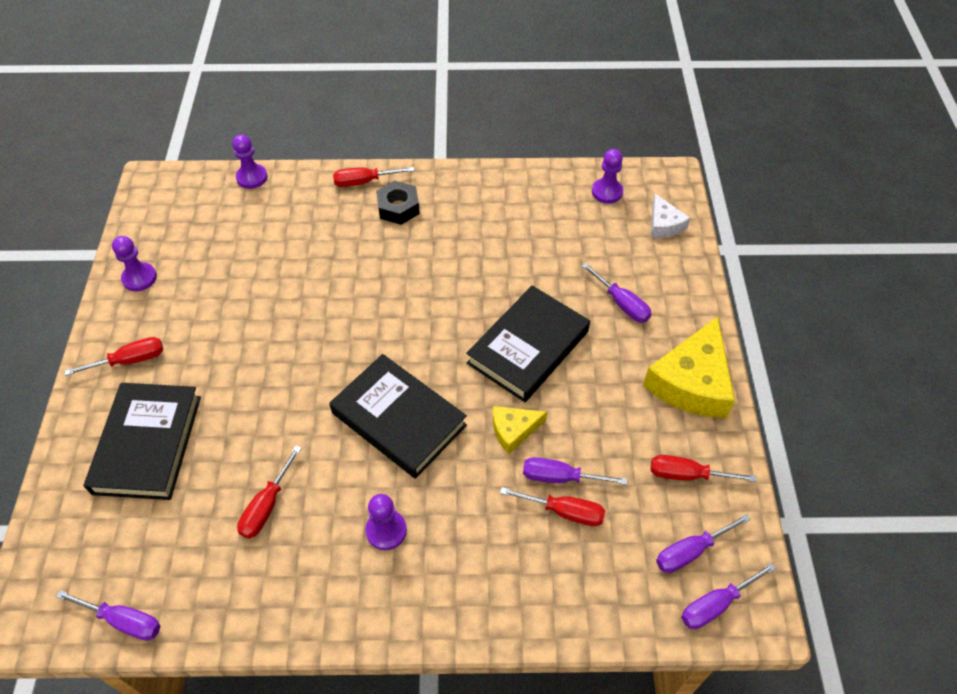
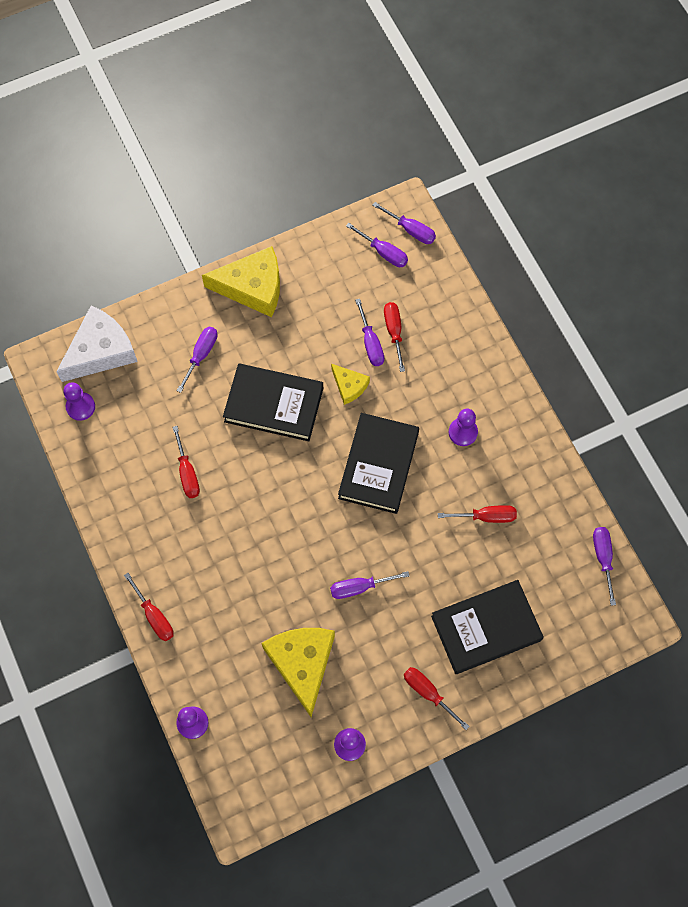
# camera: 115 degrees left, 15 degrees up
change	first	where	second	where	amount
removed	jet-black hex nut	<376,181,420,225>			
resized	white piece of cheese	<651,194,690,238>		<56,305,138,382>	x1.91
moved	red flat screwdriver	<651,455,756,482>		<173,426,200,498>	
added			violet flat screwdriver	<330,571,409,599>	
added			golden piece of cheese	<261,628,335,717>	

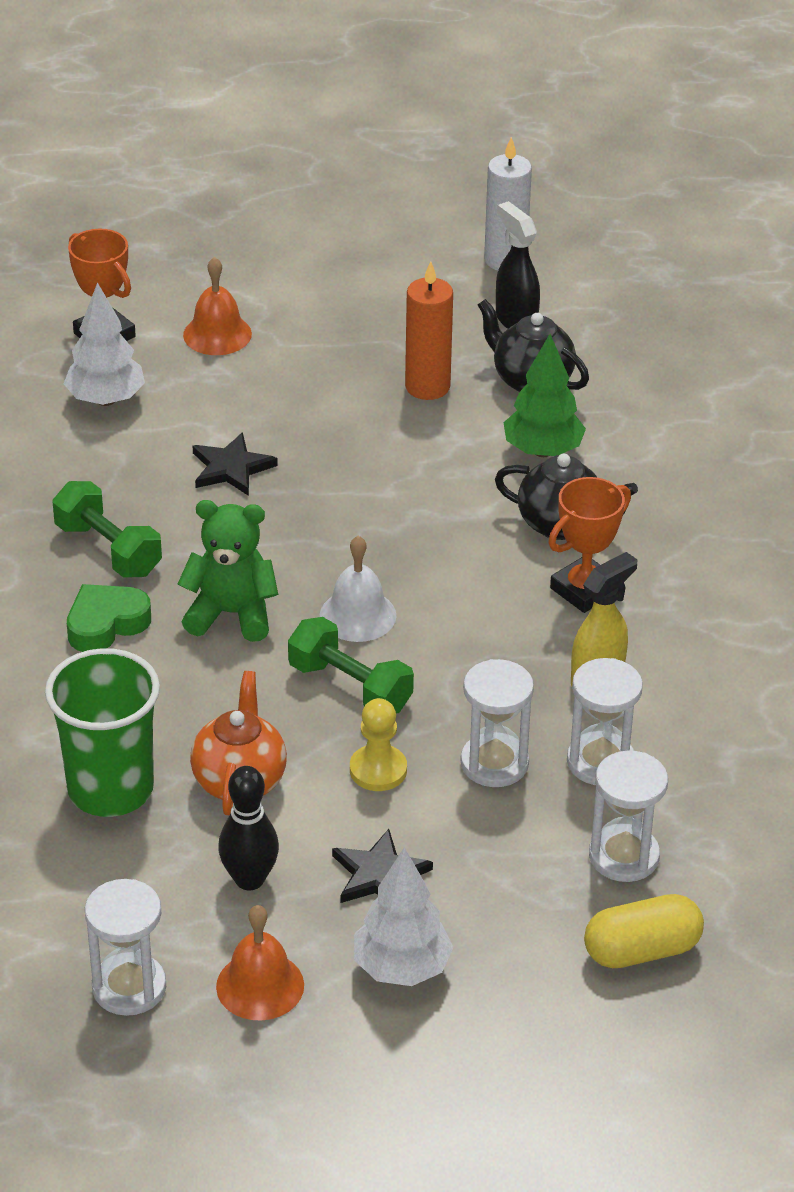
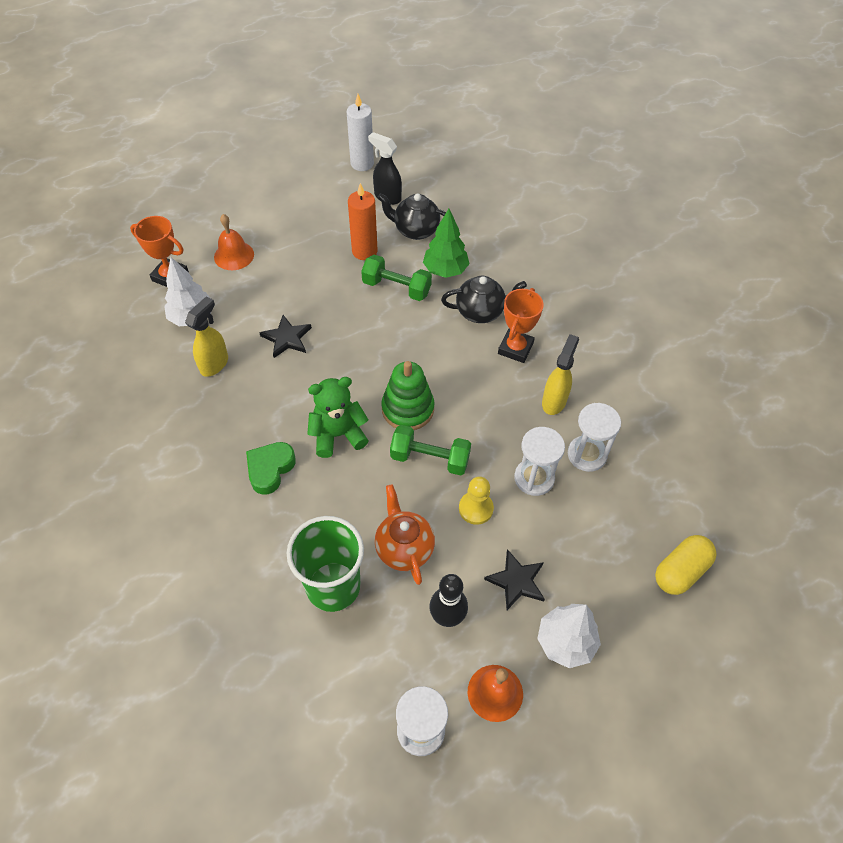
# camera: 25 degrees left, 15 degrees up
change	first	where	second	where	amount
moved	emerald free weight	<52,481,162,578>		<361,255,432,301>	
replaced	white school bell	<320,536,397,642>	emerald stacking rings	<381,361,434,430>	
removed	white hourglass	<589,750,668,882>			
added			golden spray cleaner	<185,296,228,377>	

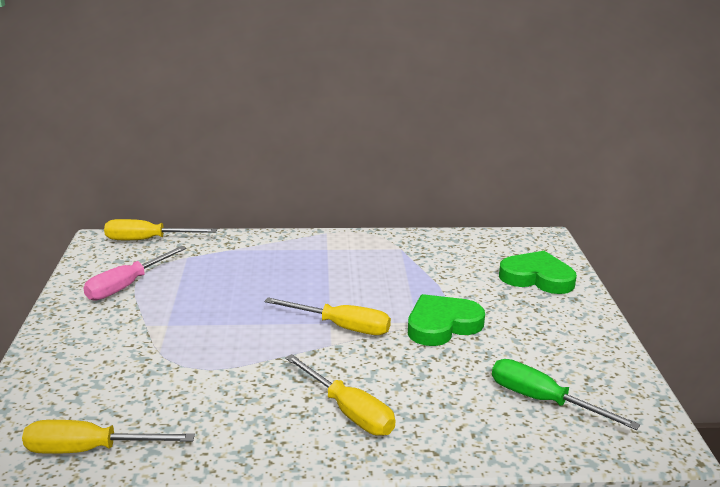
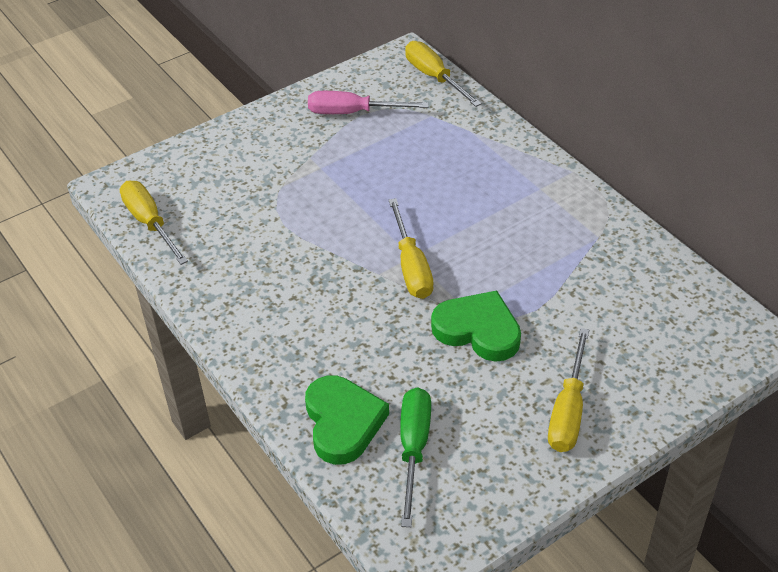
# camera: 60 degrees right, 20 degrees up
change	first	where	second	where	amount
moved	emerald love heart	<499,251,577,294>		<305,375,389,465>	
moved	golden flat screwdriver	<285,354,396,436>		<548,328,589,452>	

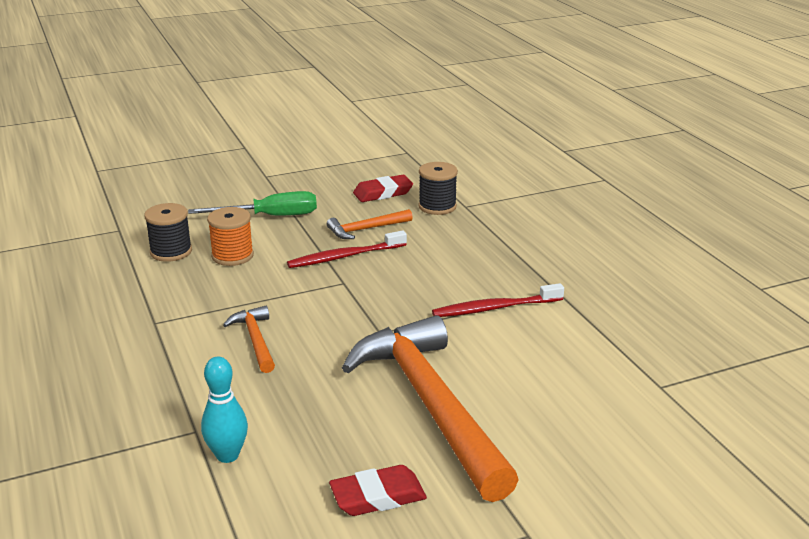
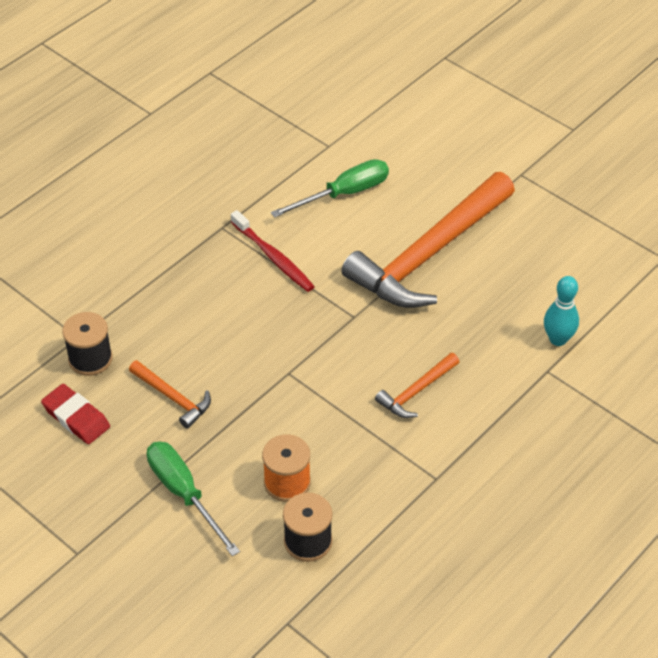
# camera: 115 degrees left, 20 degrees up
change	first	where	second	where	amount
removed	red toothbrush	<287,230,407,268>			
removed	red gum eraser	<329,465,427,516>			
added			emerald flat screwdriver	<271,159,389,218>	

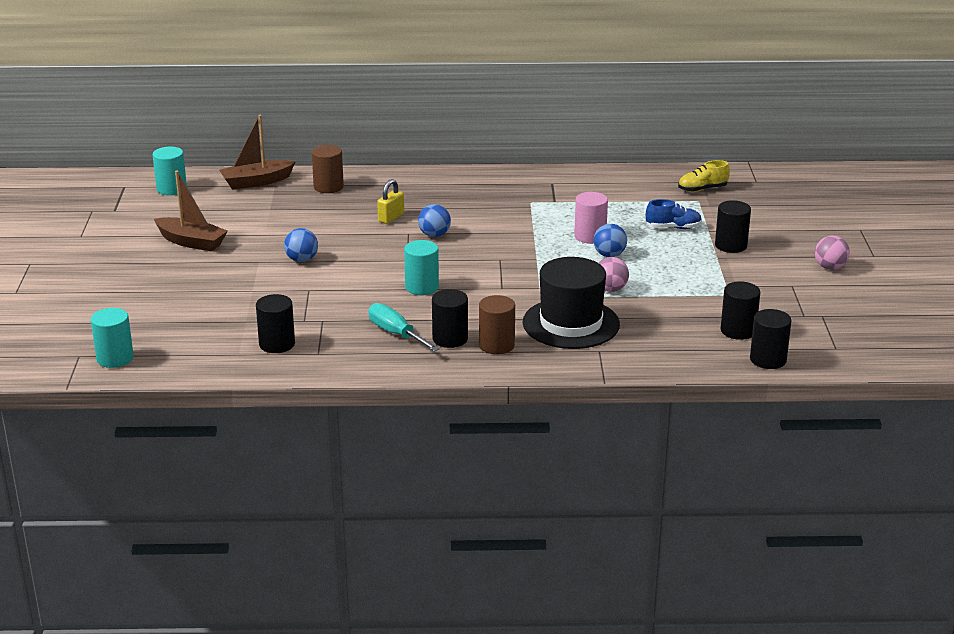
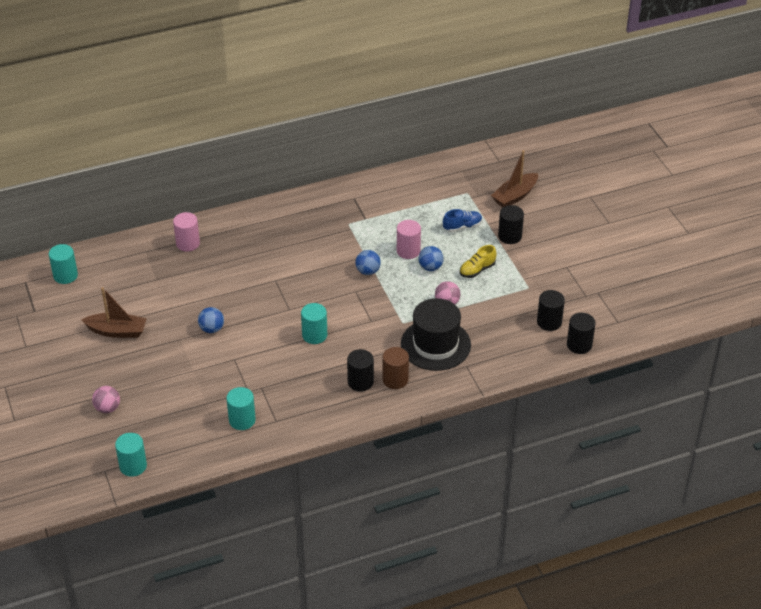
# camera: 20 degrees left, 15 degrees up
change	first	where	second	where	amount
moved	brown boat	<219,115,295,189>		<491,150,538,207>	
recoloured	brown solid cylinder	<312,145,344,193>	pink solid cylinder	<173,212,200,252>	
moved	golden sneaker	<678,160,730,192>		<460,245,496,278>	
removed	golden lock	<377,179,404,224>			
moved	cobalt sphere	<418,204,451,237>		<356,250,381,275>	
moved	pink sphere	<815,236,850,270>		<92,386,120,413>	
recoloured	jet-black solid cylinder	<256,294,295,353>	teal solid cylinder	<227,387,256,430>	
removed	teal flat screwdriver	<368,303,440,351>			

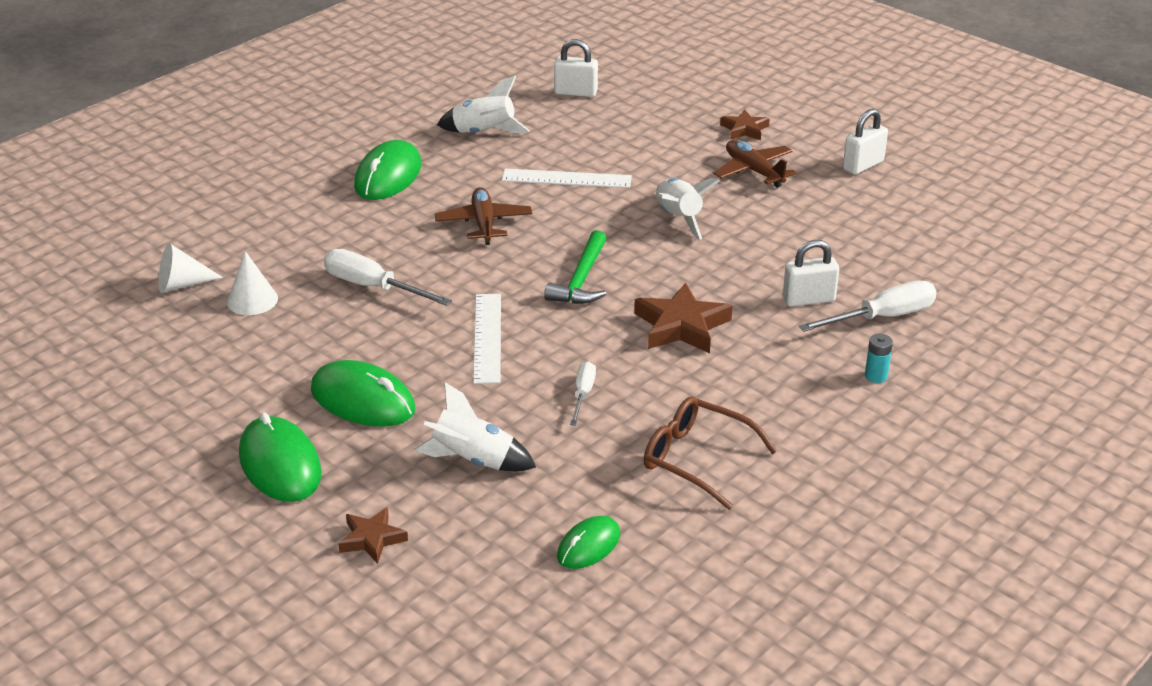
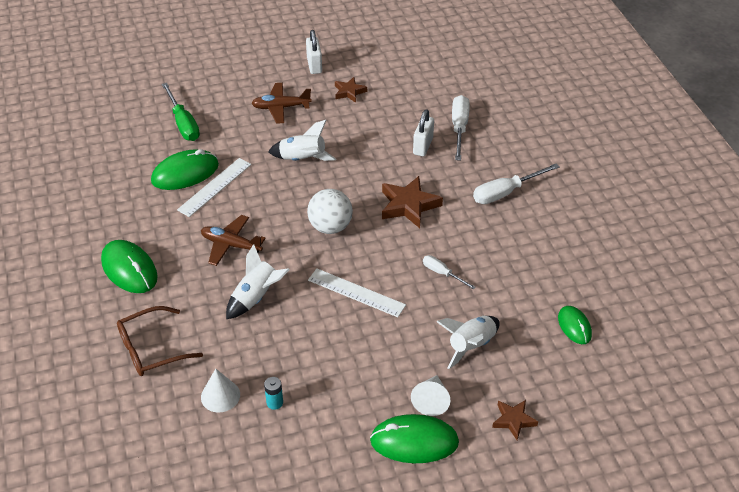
# camera: 60 degrees left, 10 degrees up
change	first	where	second	where	amount
removed	white lock	<554,39,598,97>			
moved	white toy rocket	<437,76,530,134>		<226,244,289,319>	
moved	brown star shape	<720,110,770,140>		<335,77,367,103>	
replaced	emerald hammer	<544,230,607,304>	white sphere	<307,189,353,234>	
moved	white cone shape	<158,243,223,293>		<411,375,451,416>	
moved	white flat screwdriver	<324,249,452,306>		<473,163,559,204>	
moved	teal power cell	<865,334,893,383>		<264,377,283,410>	
moved	emerald computer mouse	<311,360,415,427>		<151,149,219,190>	
moved	brown glasses	<644,396,777,510>		<117,306,203,376>	
added			emerald flat screwdriver	<162,83,200,141>	

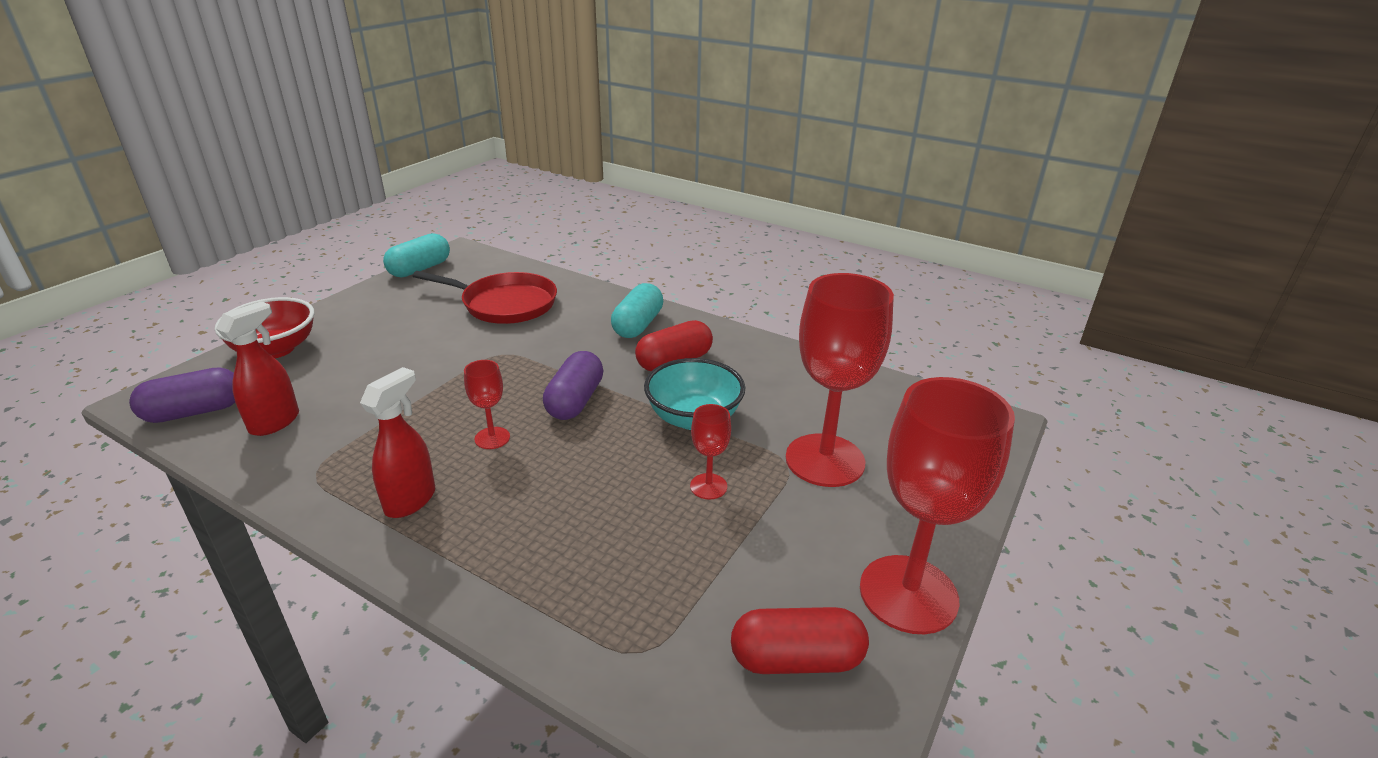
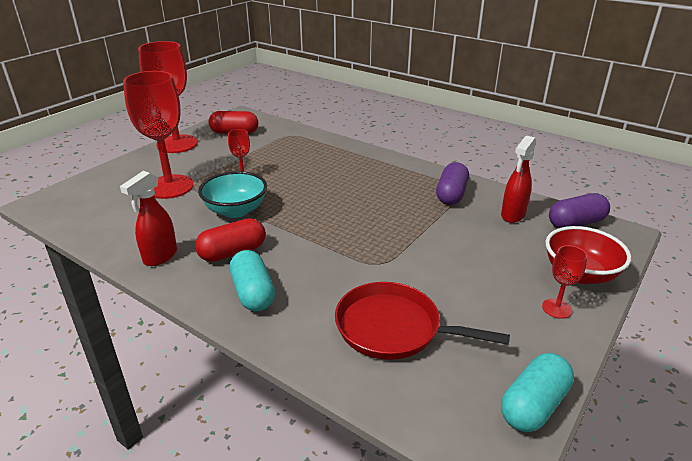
# camera: 175 degrees left, 0 degrees up
change	first	where	second	where	amount
turned	teal pill shape	<611,283,663,338>		<230,250,275,311>	45 degrees counterclockwise
moved	violet pill shape	<543,351,604,420>		<436,162,469,205>	
moved	red wine glass	<464,360,510,449>		<542,245,587,319>	
moved	red spray cleaner	<360,367,435,518>		<120,171,177,266>	

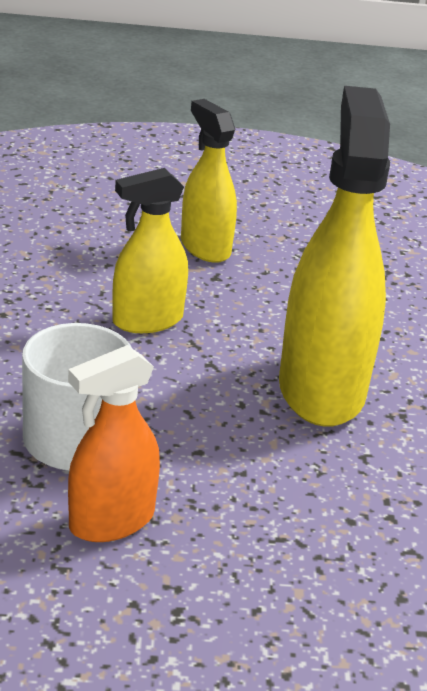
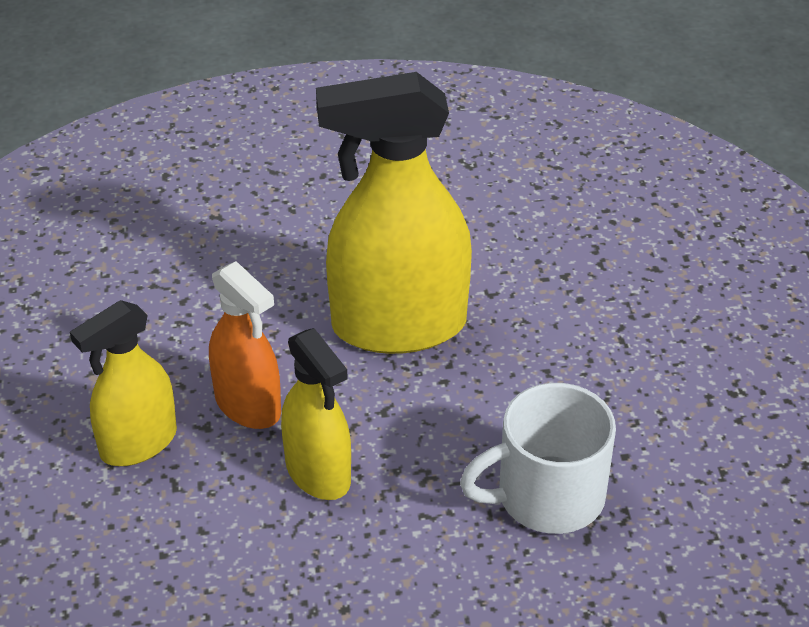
# camera: 95 degrees left, 10 degrees up
change	first	where	second	where	amount
moved	bright orange spray cleaner	<68,345,160,542>		<209,261,281,429>	

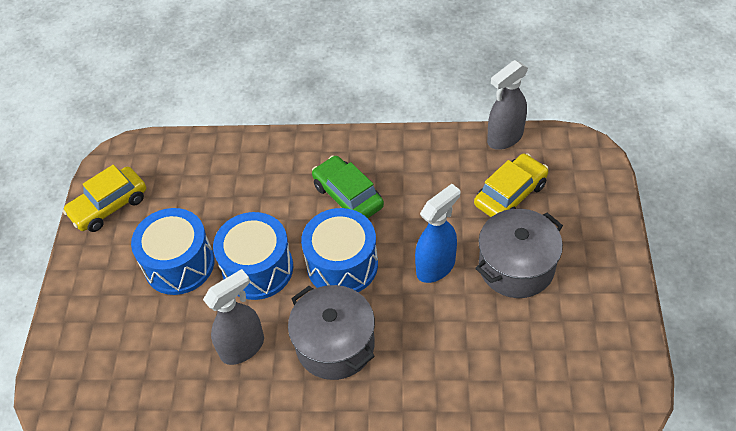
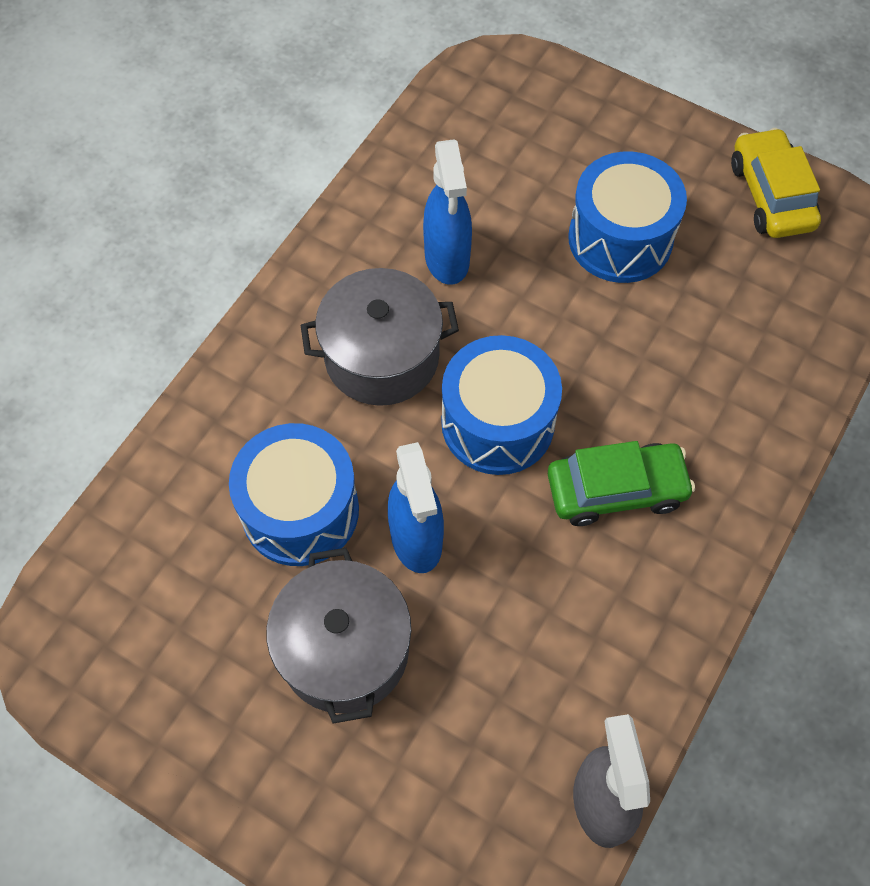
# camera: 115 degrees right, 10 degrees up
change	first	where	second	where	amount
removed	golden automobile	<474,153,548,217>			
moved	cobalt toy drum	<213,212,293,300>		<229,423,359,566>	
recoloured	ash-grey spray cleaner	<203,269,264,365>	cobalt spray cleaner	<423,139,472,285>	

